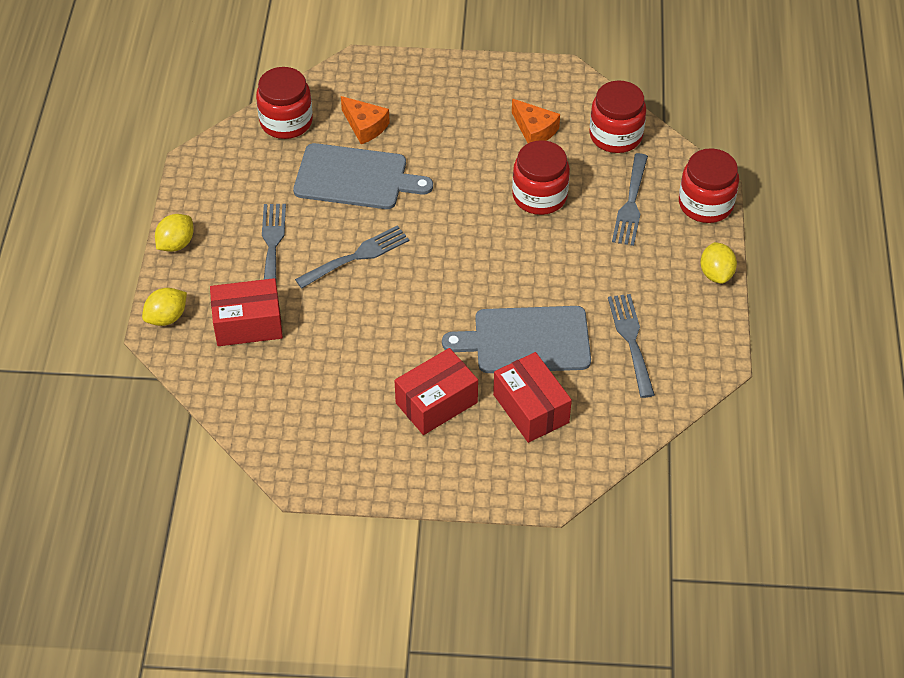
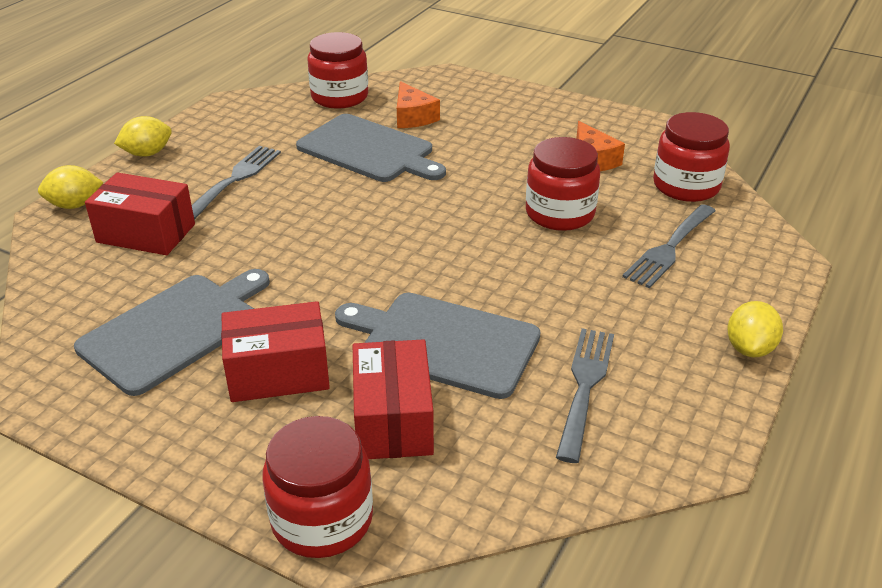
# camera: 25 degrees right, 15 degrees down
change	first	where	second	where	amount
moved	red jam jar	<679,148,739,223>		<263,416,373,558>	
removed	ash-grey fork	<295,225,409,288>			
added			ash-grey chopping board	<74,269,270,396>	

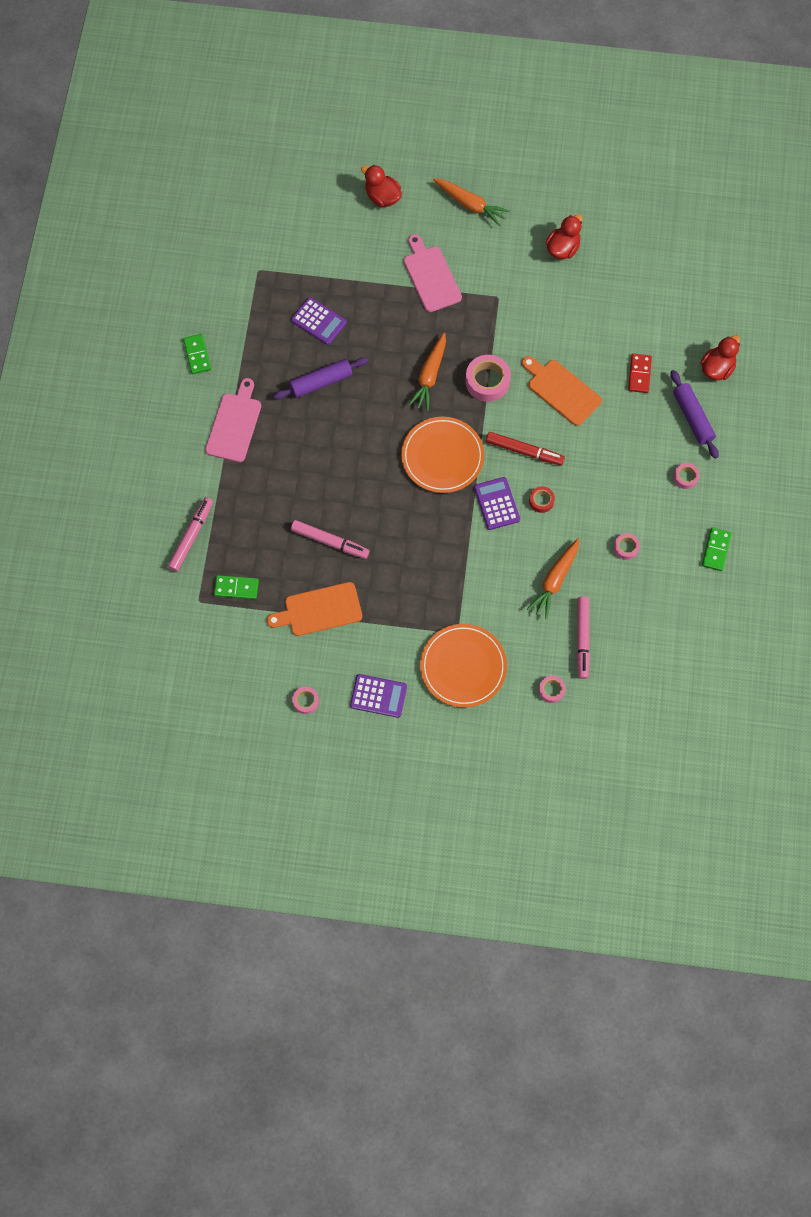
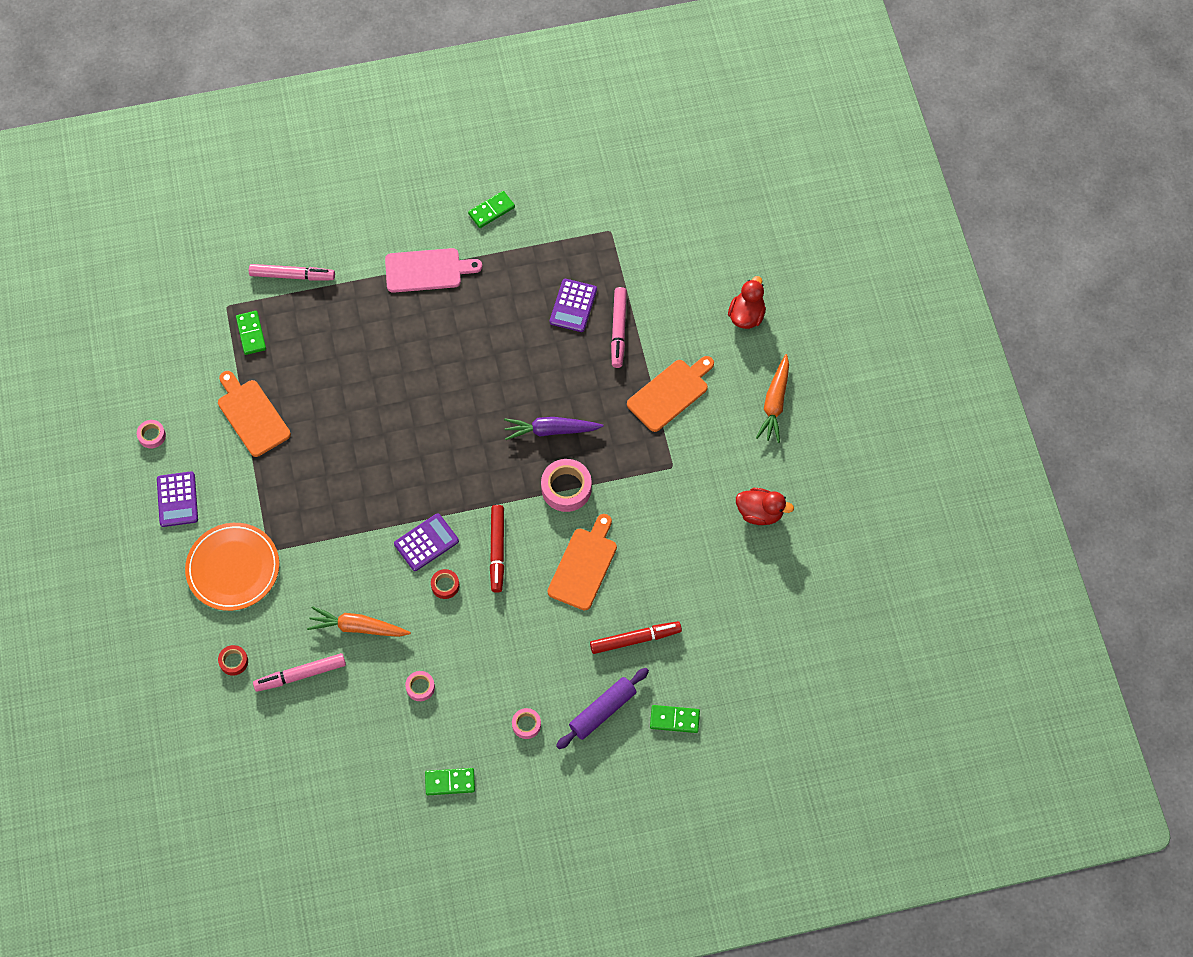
# camera: 70 degrees right, 5 degrees down
change	first	where	second	where	amount
recoloured	pink chopping board	<404,234,462,312>	bright orange chopping board	<627,356,714,432>	
recoloured	bright orange toy carrot	<408,332,446,411>	violet toy carrot	<504,417,603,440>	
replaced	red rubber duck	<700,335,740,380>	emerald domino tile	<650,705,700,733>	
replaced	red domino tile	<628,353,652,393>	red felt pen	<590,621,682,654>	
removed	violet pastry roller	<273,357,368,400>			
removed	bright orange flat dish	<401,417,484,493>			
moved	pink felt pen	<291,520,369,559>		<611,287,627,368>	
recoloured	pink tape	<539,676,566,703>	red tape	<218,645,248,676>	

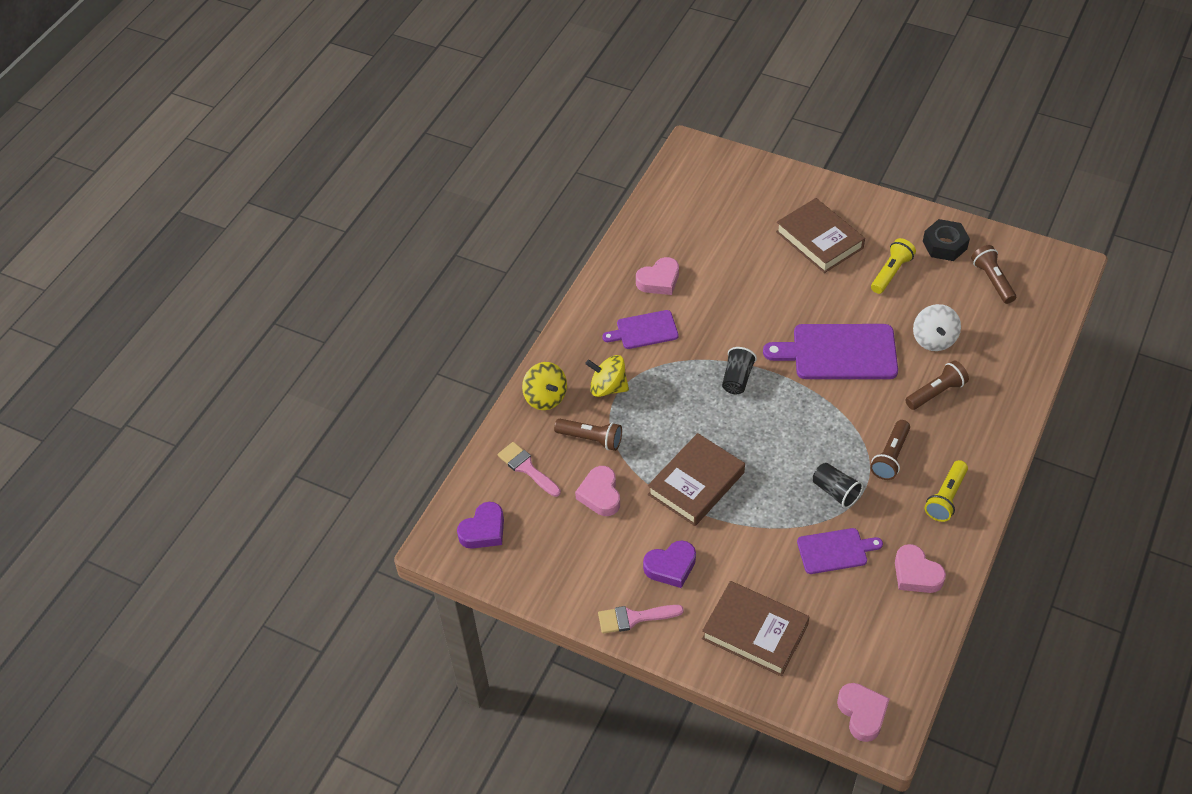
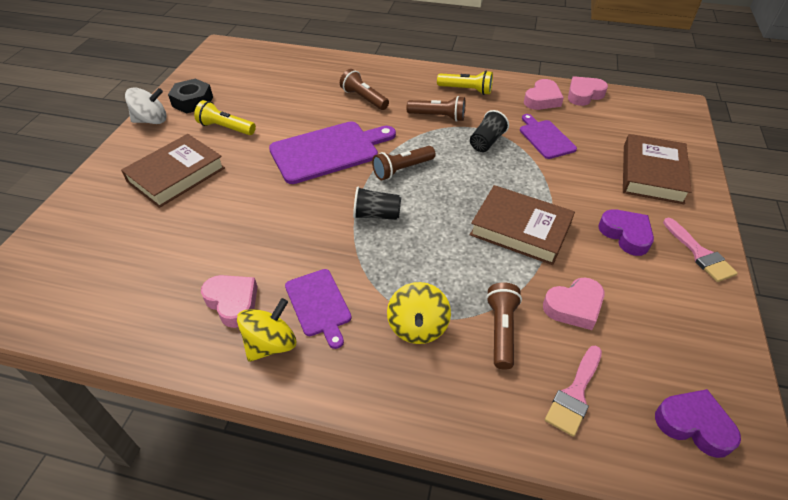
# camera: 105 degrees left, 5 degrees down
change	first	where	second	where	amount
moved	brown torch	<971,245,1016,304>		<372,146,436,180>	
moved	white whirligig	<913,304,961,351>		<125,87,166,124>	
turned	violet chopping board	<763,324,898,379>		<269,122,396,184>	105 degrees counterclockwise
moved	golden whirligig	<522,362,567,410>		<237,298,296,362>	
moved	pink love heart	<837,683,890,742>		<568,76,608,106>	

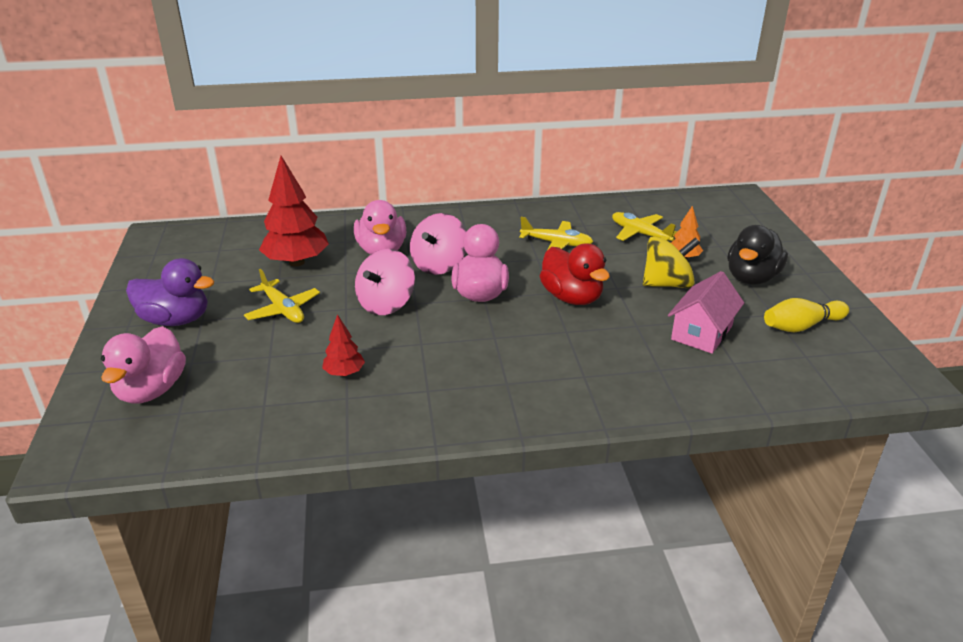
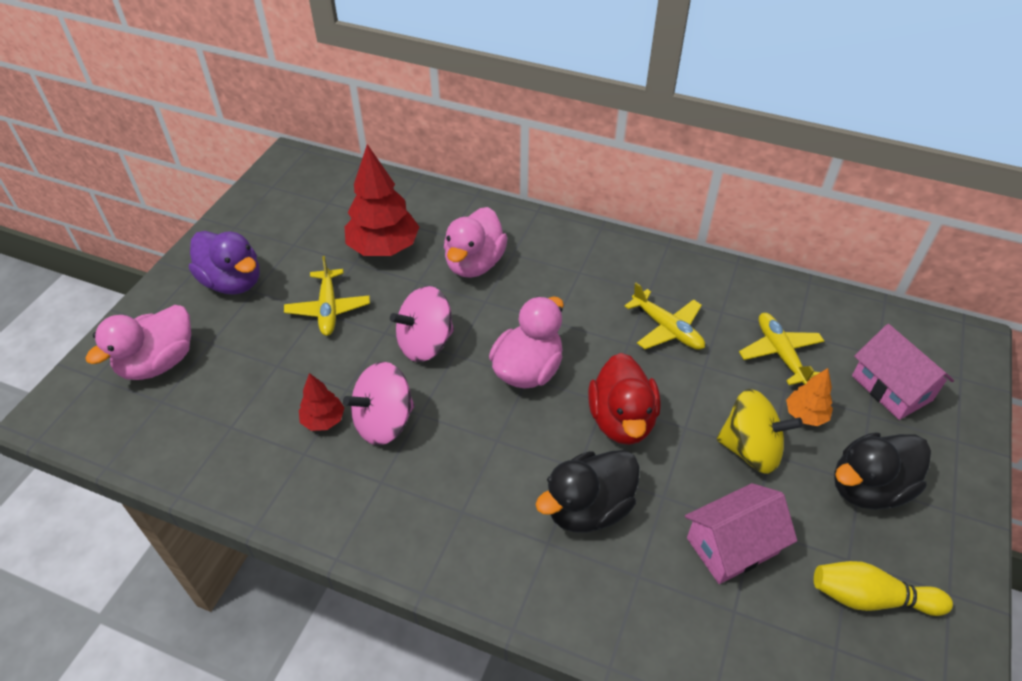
# camera: 30 degrees right, 15 degrees up
change	first	where	second	where	amount
moved	pink whirligig	<410,213,466,275>		<343,362,414,445>	
added			pink house	<852,324,954,420>	
added			jet-black rubber duck	<535,450,640,533>	

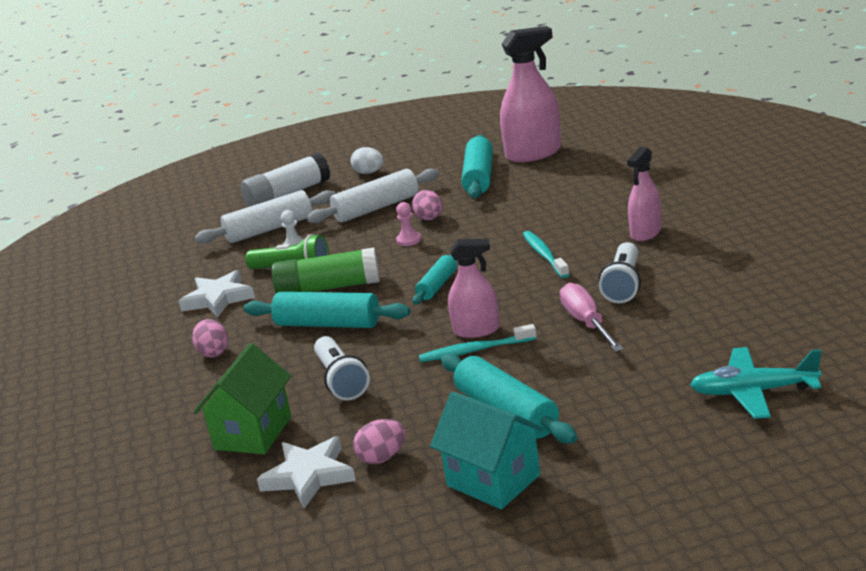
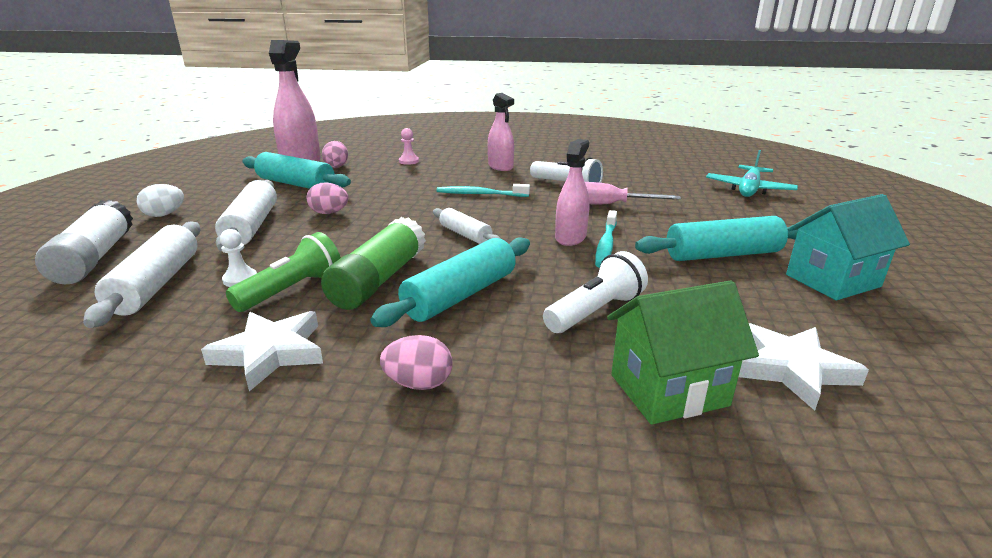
# camera: 70 degrees left, 0 degrees up
change	first	where	second	where	amount
moved	pink chess pawn	<396,202,421,246>		<399,128,419,165>	
recoloured	teal pastry roller	<413,254,457,304>	white pastry roller	<433,208,500,244>	
turned	white torch	<314,336,370,400>		<543,251,648,333>	45 degrees counterclockwise
turned	emerald house	<194,343,292,454>		<607,280,759,425>	60 degrees counterclockwise
moved	pink egg shape	<353,419,405,464>		<322,141,348,168>	

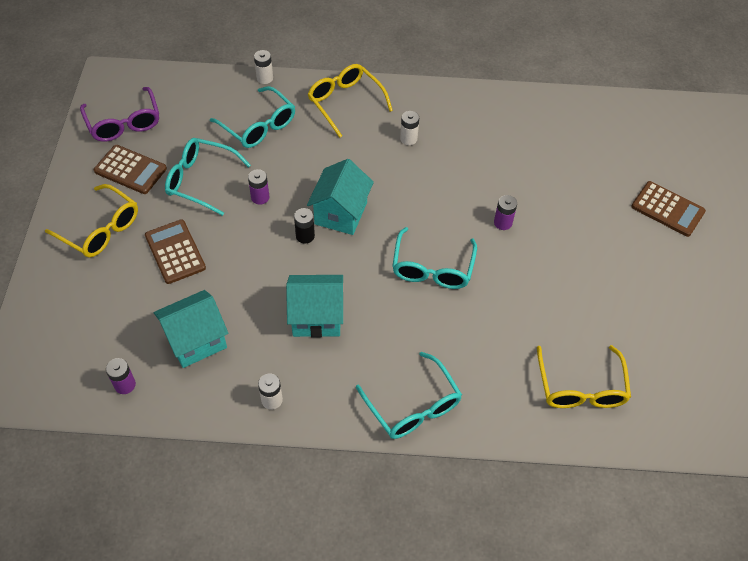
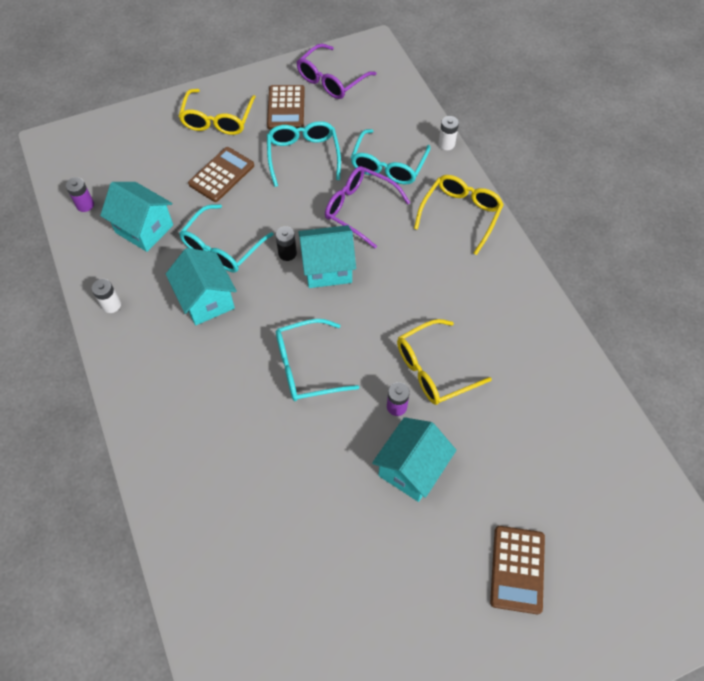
# camera: 65 degrees right, 5 degrees up
change	first	where	second	where	amount
removed	white power cell	<400,111,419,145>			
removed	violet power cell	<248,169,269,205>			
moved	golden glasses	<537,345,631,408>		<397,319,492,405>	
moved	teal glasses	<356,352,462,439>		<179,204,274,272>	
added			violet glasses	<325,166,410,248>	
added			teal house	<372,417,456,502>	

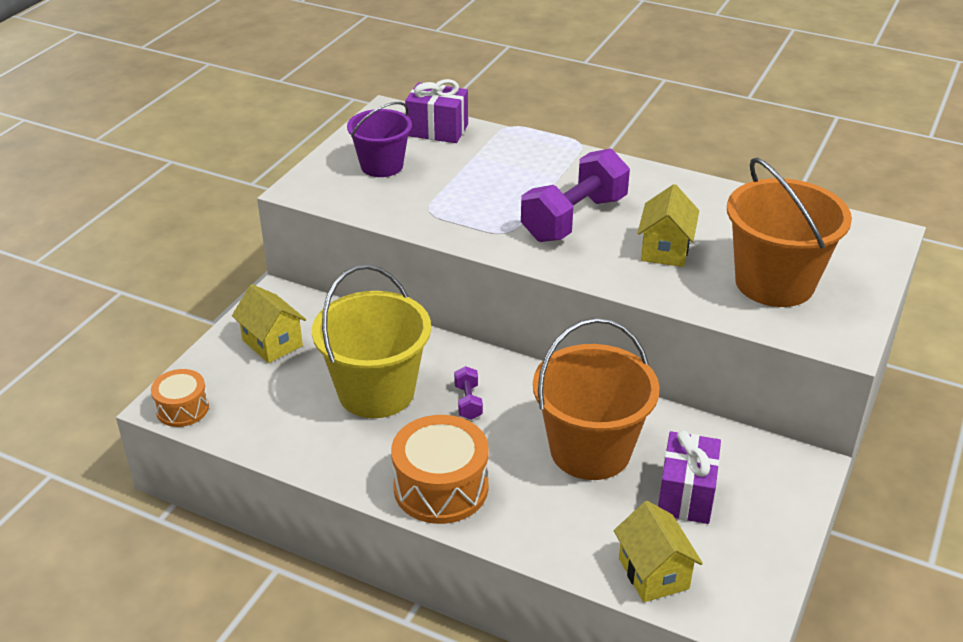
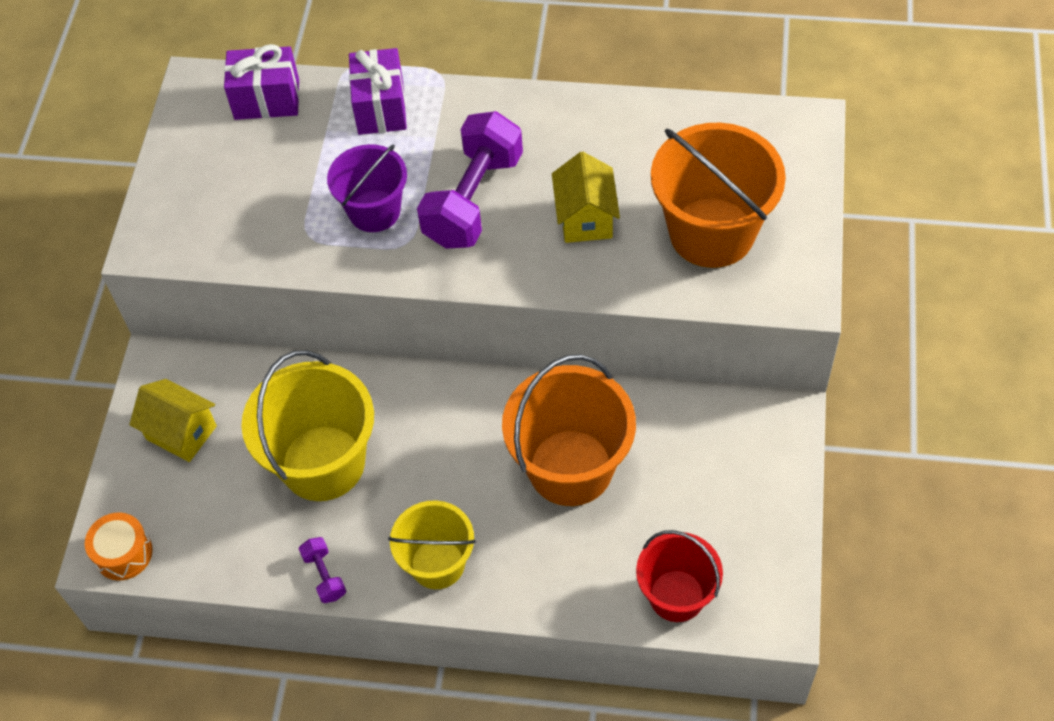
# camera: 15 degrees left, 20 degrees up
change	first	where	second	where	amount
moved	violet bucket	<347,102,412,177>		<327,144,407,232>	
moved	violet free weight	<454,366,483,420>		<299,537,346,603>	
replaced	bright orange toy drum	<391,415,489,524>	golden bucket	<388,500,476,589>	
moved	violet wrapped gift	<658,430,721,524>		<349,48,407,135>	
replaced	golden house	<614,501,703,602>	red bucket	<636,530,723,622>	

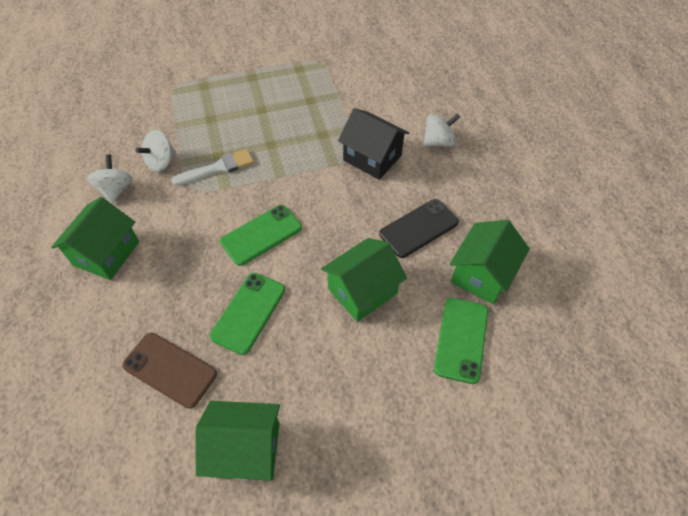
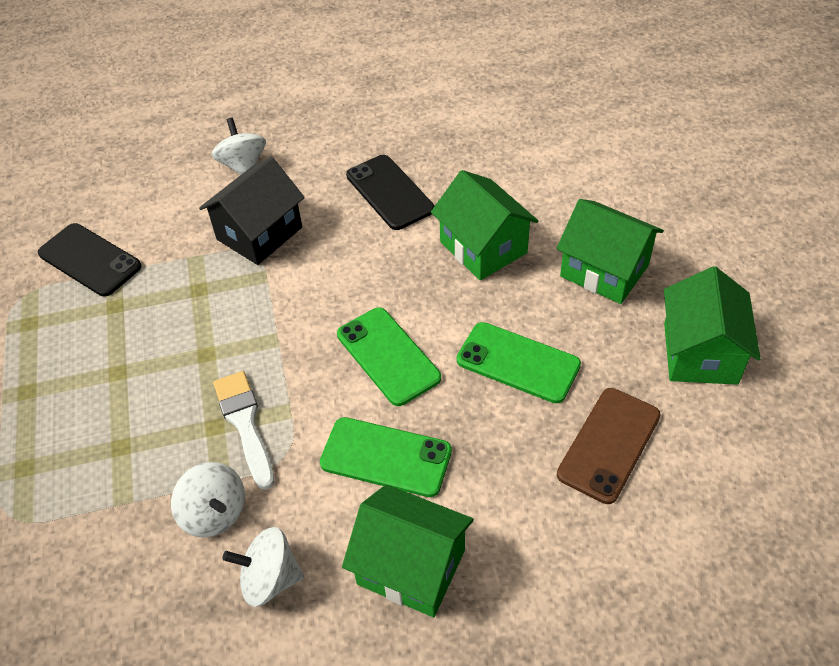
# camera: 85 degrees left, 5 degrees down
change	first	where	second	where	amount
moved	emerald house	<450,220,530,304>		<556,199,664,304>	
moved	emerald smartphone	<434,298,488,384>		<320,417,452,497>	
added			jet-black smartphone	<38,223,141,297>	

